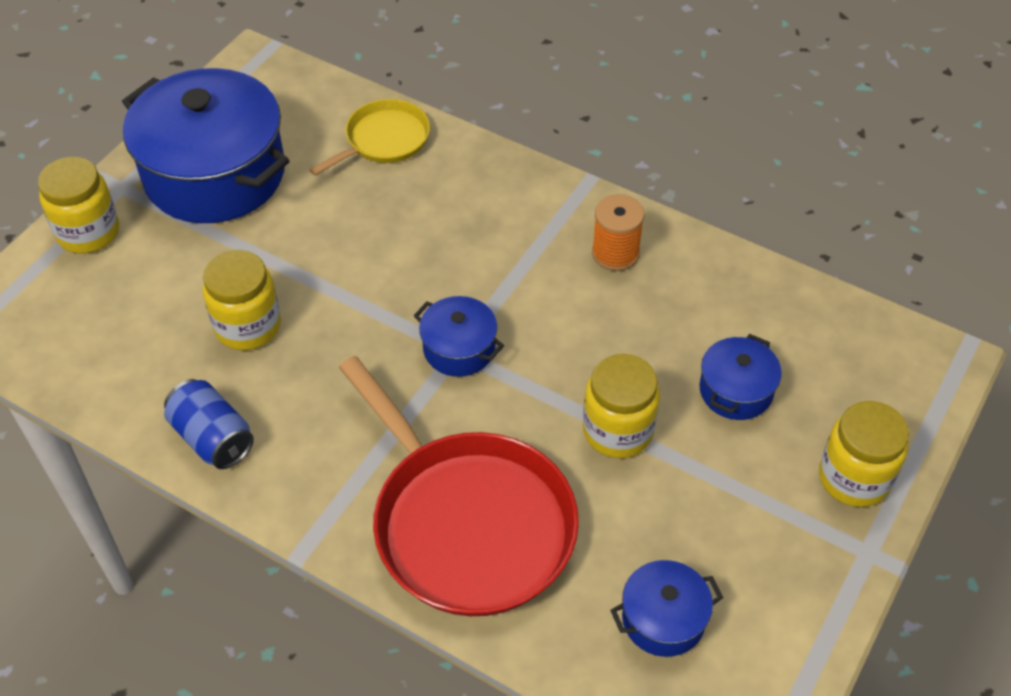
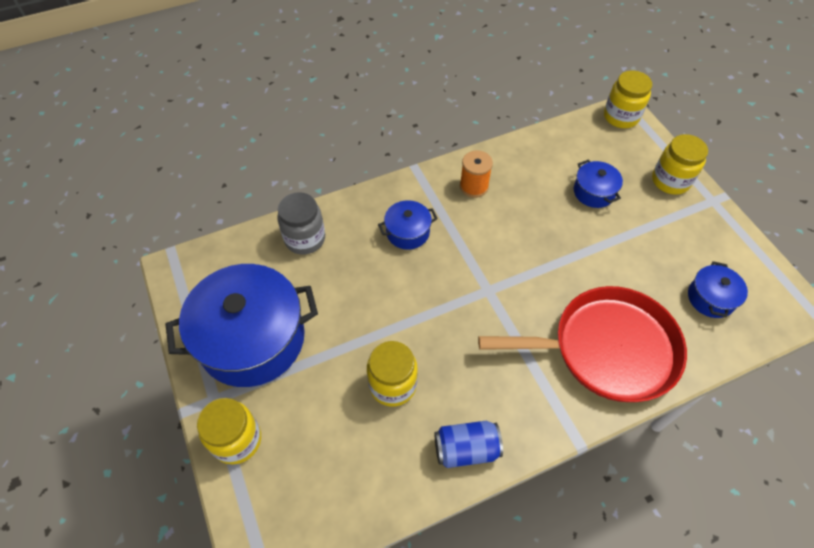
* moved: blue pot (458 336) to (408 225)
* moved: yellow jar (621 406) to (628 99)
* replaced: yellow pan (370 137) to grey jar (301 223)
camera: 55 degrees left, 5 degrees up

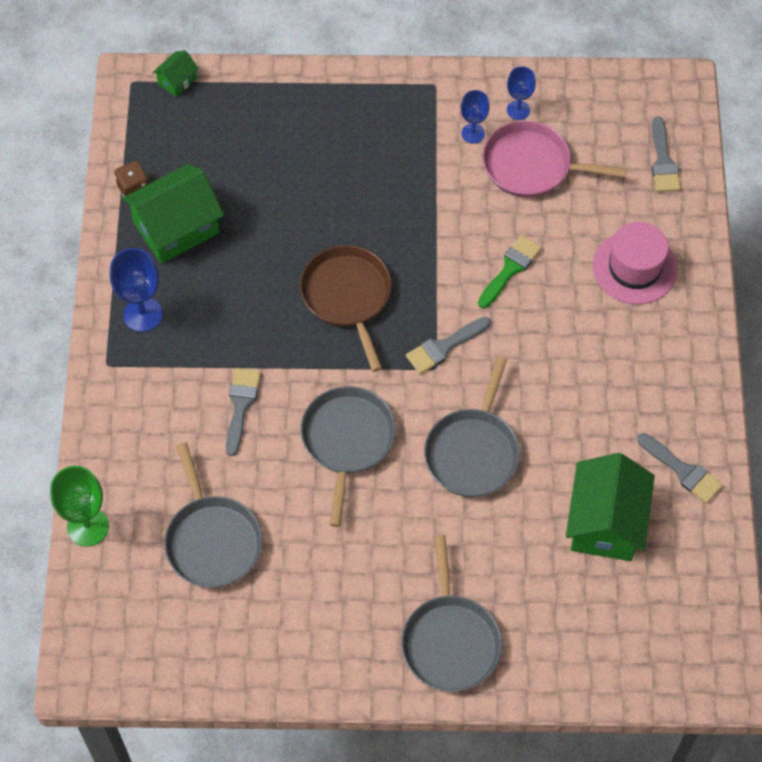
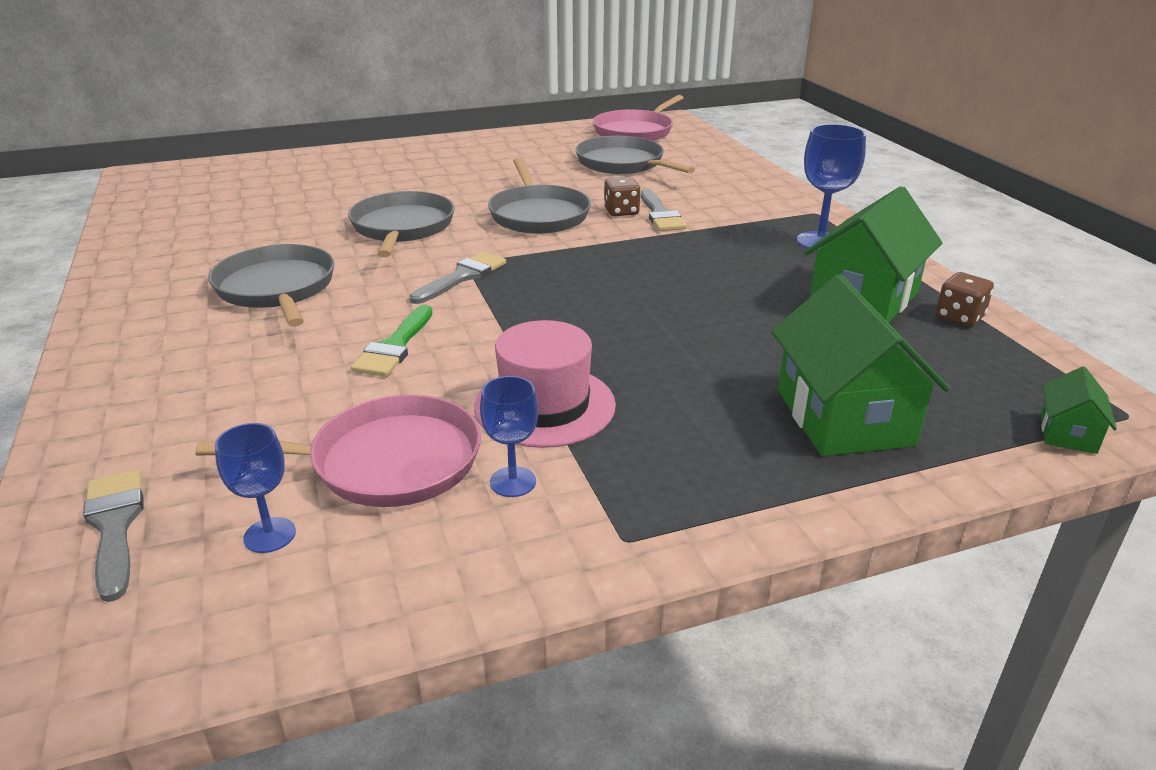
* removed: green goblet (79 506)
* removed: brown pan (346 308)
* removed: grey brush (680 468)
* added: pink pan (638 118)
* added: brown dice (622 196)
* moved: grey pan (451 613) to (271 285)
* moved: blue goblet (521 93) to (255 488)
* moved: green house (610 507) to (861 365)
* moved: pink hat (635 263) to (545 384)
camera: 160 degrees right, 30 degrees down

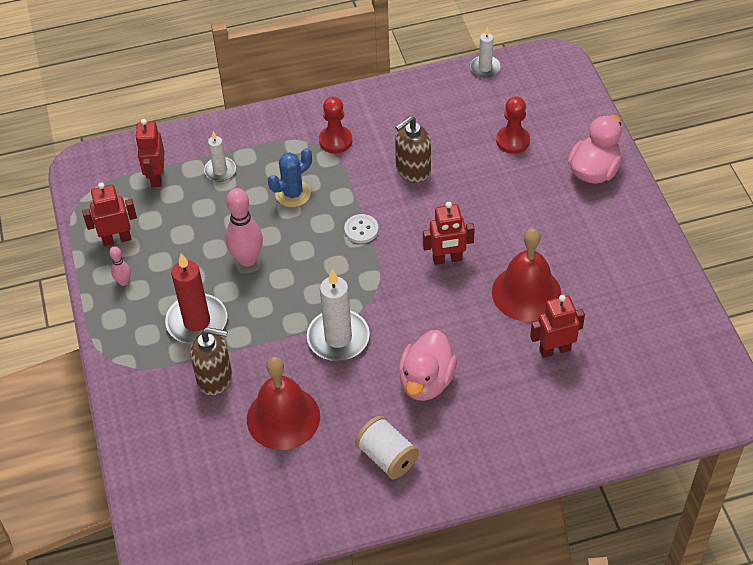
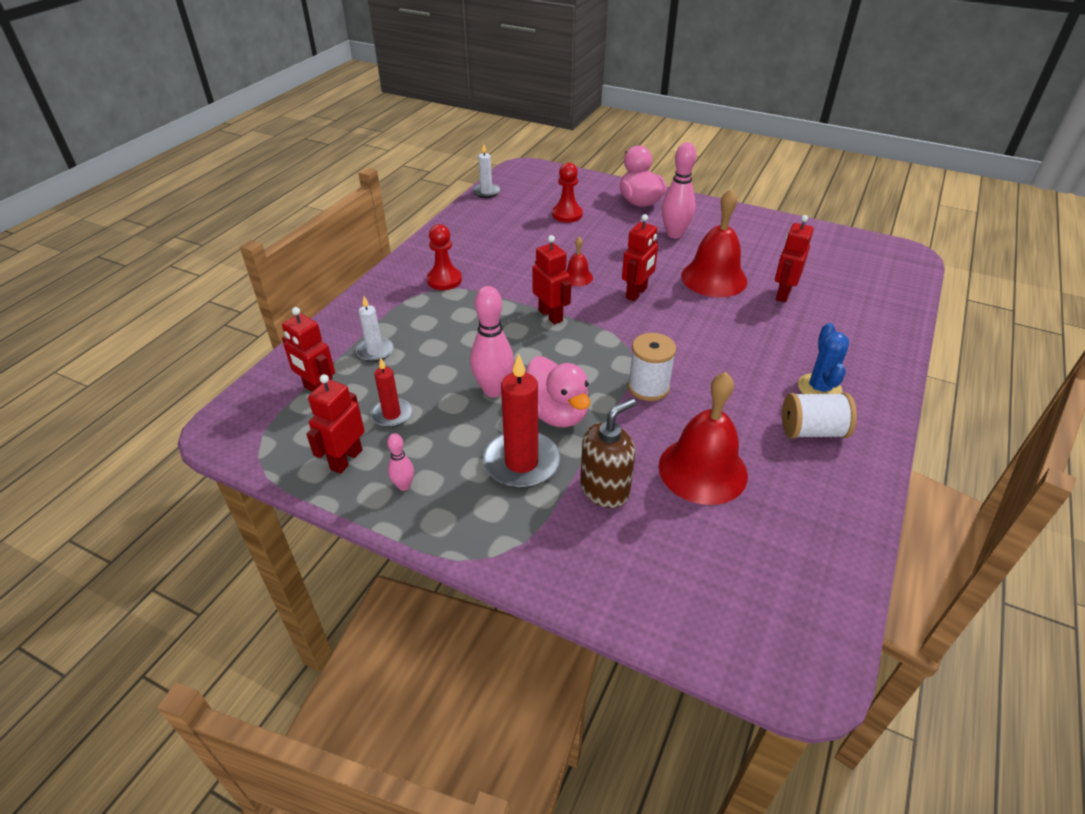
* removed: brown soap dispenser (413 149)
* added: red candle (391 392)
* added: red bell (579 261)
* added: pink bowling pin (679 190)
* moved: blue cactus (290 177) to (823 358)
* moved: pink duck (427 365) to (557 392)
* replaced: white candle (338 315) to white spool (652 367)
* replaced: white button (361 229) to red robot (551 279)
camera: 50 degrees left, 10 degrees down

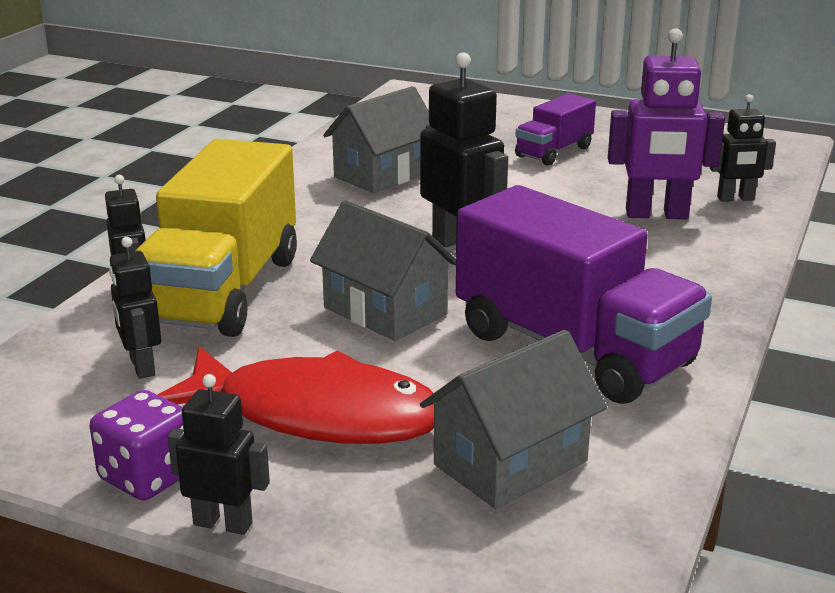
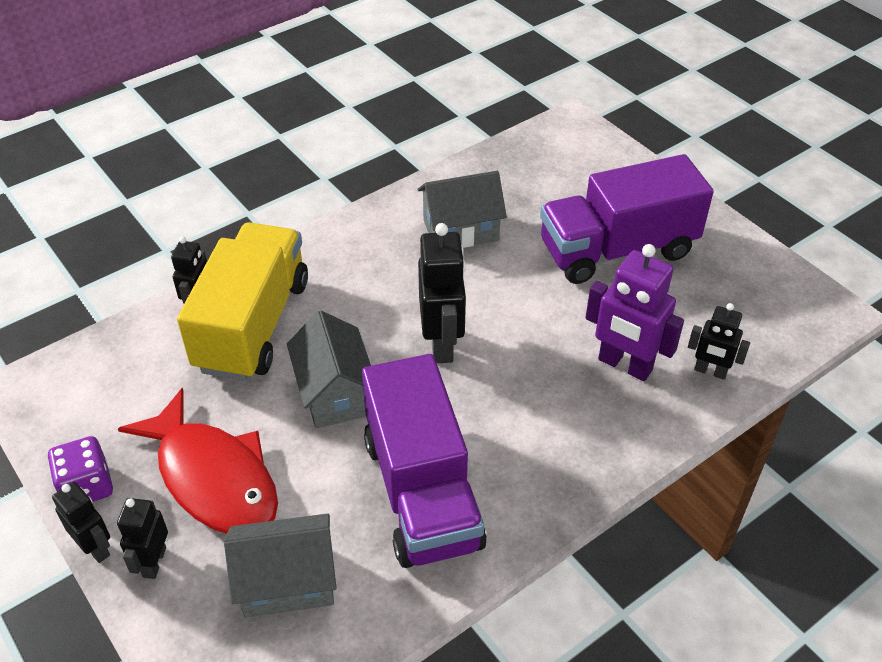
* moved: black robot (135 308) to (142 538)
* turned: yellow truck (216 238) = (242 301) 150 degrees clockwise
* resized: purple truck (555 129) = (627 219) x1.95
camera: 30 degrees right, 20 degrees up

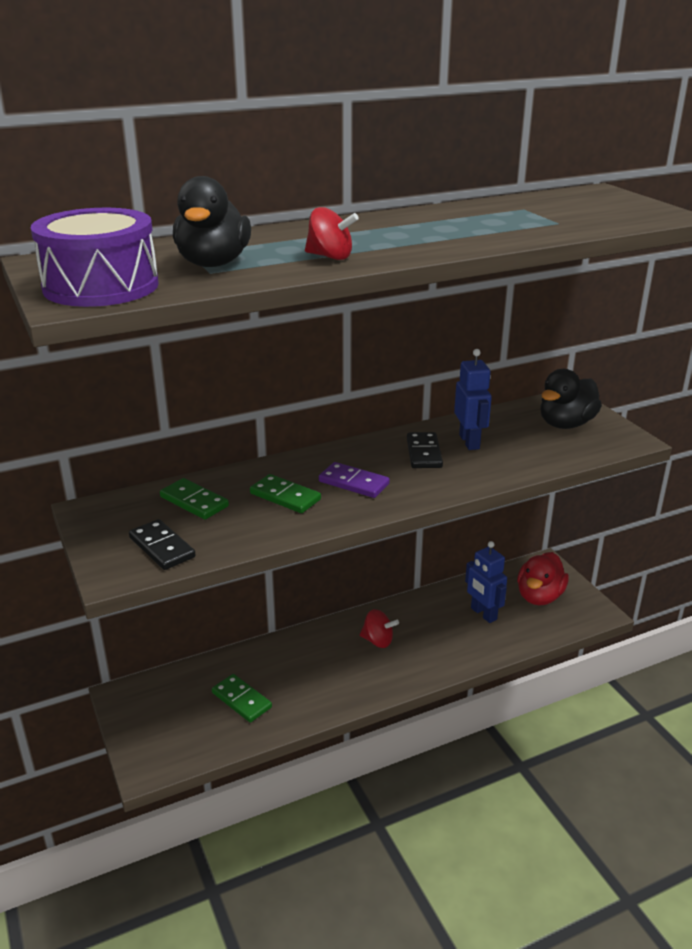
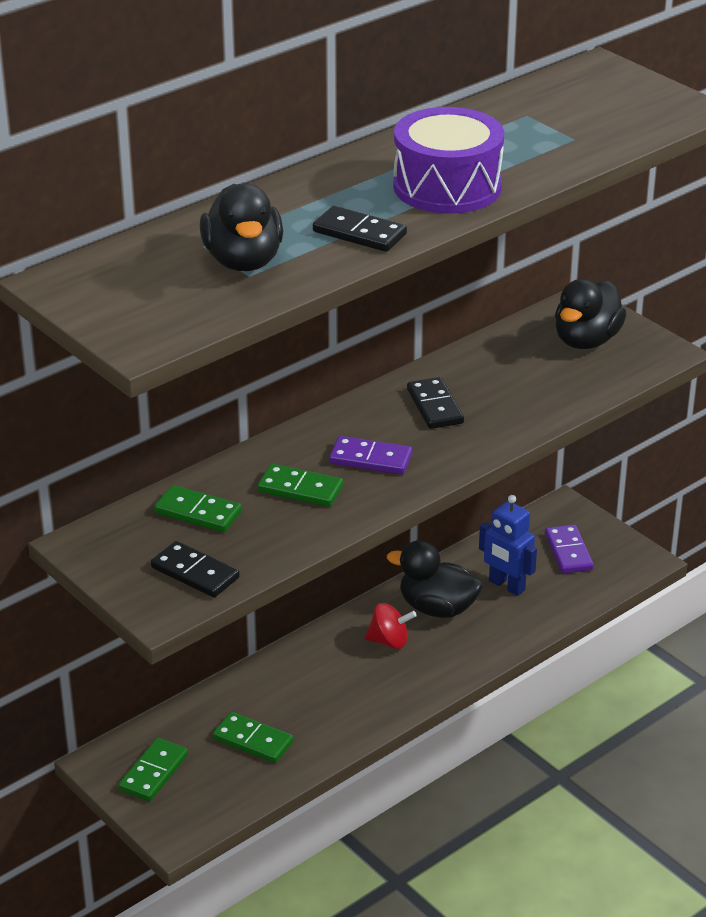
* removed: blue robot (473 399)
* added: green domino (153 769)
* added: black duck (435 579)
* moved: purple drum (95 257) to (448 160)
* replaced: red spinning top (332 233) to black domino (360 229)
* replaced: red duck (543 578) to purple domino (569 549)
camera: 15 degrees left, 5 degrees up

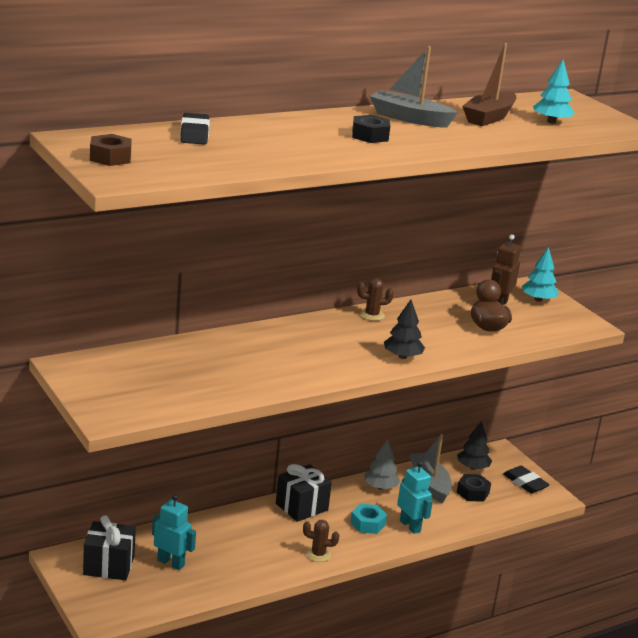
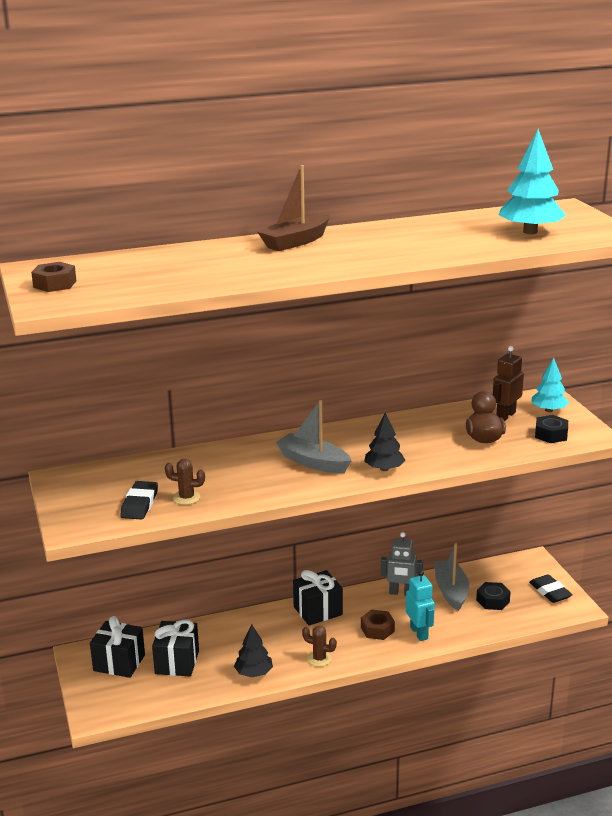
* moved: black eraser (195 129) to (139 500)
* moved: black nut (371 129) to (551 429)
* moved: brown cactus (375 299) to (185 482)
* moved: grey boat (414 87) to (313 436)
* moved: black tree (474 445) to (253 651)
* moved: brown boat (489 84) to (293 208)
* replaced: turquoise robot (174 532) to black gift (175 647)
* replaced: grey tree (382 464) to grey robot (402 564)
* recoloured: turquoise nut (368 519) to brown nut (378 625)
* resized: turquoise tree (553 92) = (532 181) x1.57
camera: 15 degrees right, 0 degrees up

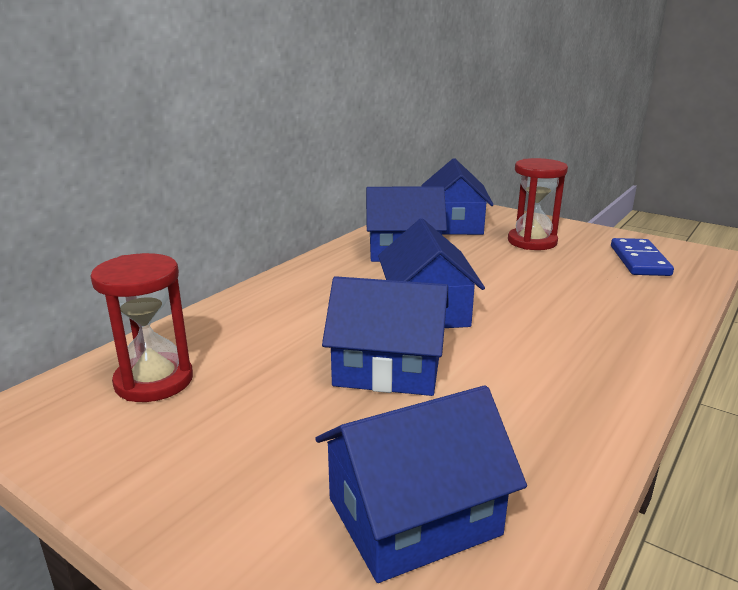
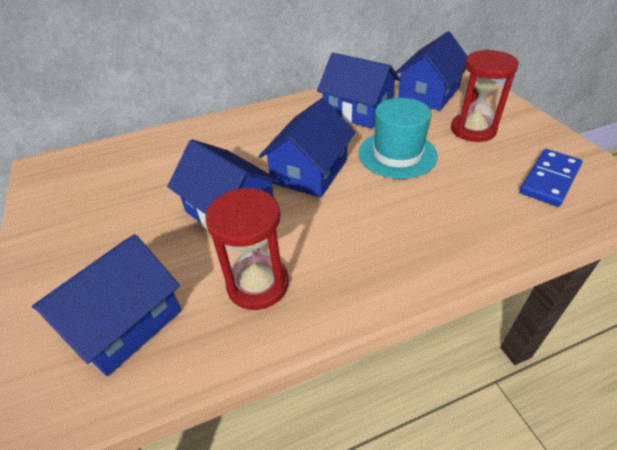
* added: turquoise hat (398 138)
* moved: red hourglass (141 327) to (247 249)
* turned: blue house (421 484) = (107 305) 60 degrees counterclockwise
camera: 35 degrees right, 20 degrees up

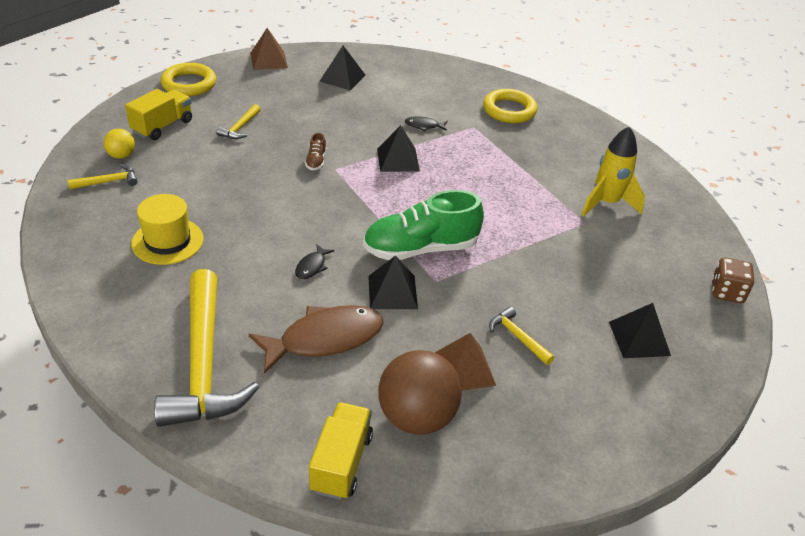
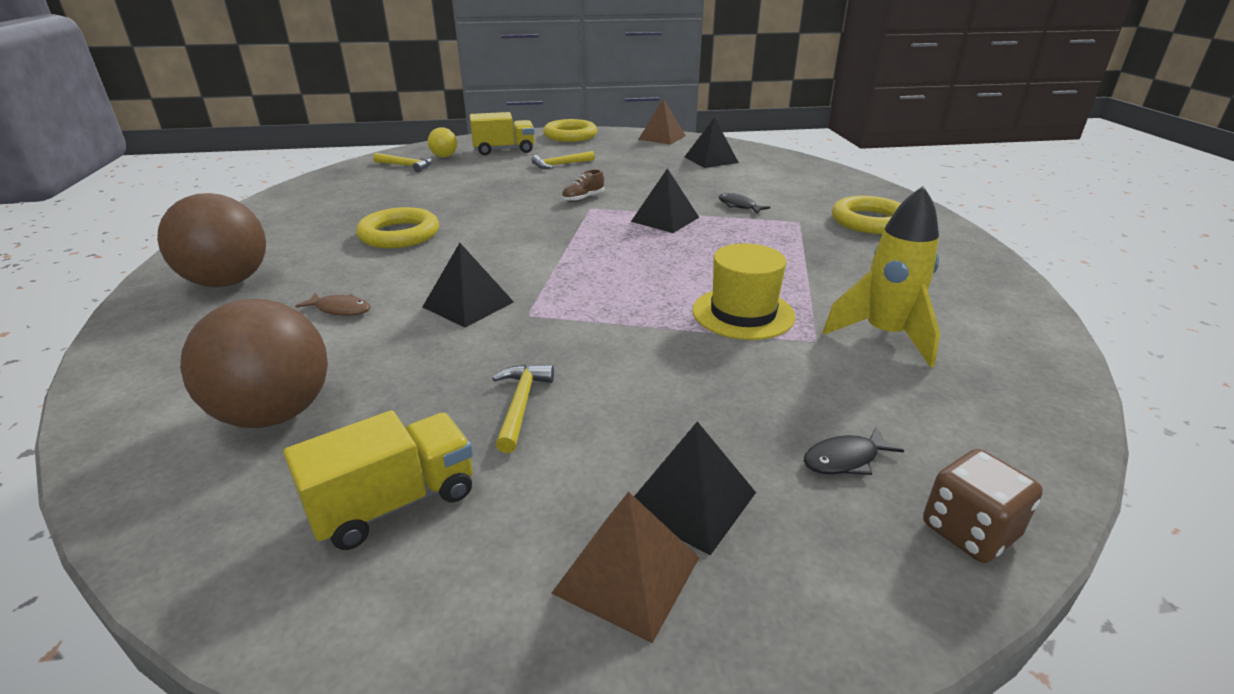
* removed: green shoe (423 225)
* added: yellow ring (397 227)
* moved: yellow hat (167 229) to (744 291)
* moved: black fish (314 261) to (854 451)
* moved: yellow truck (341 451) to (378 480)
* moved: brown pyramid (465 362) to (625 567)
* replaced: yellow hammer (206 348) to brown ball (211 240)
* resized: brown fish (316 339) = (332 304) x0.44
camera: 45 degrees right, 10 degrees down

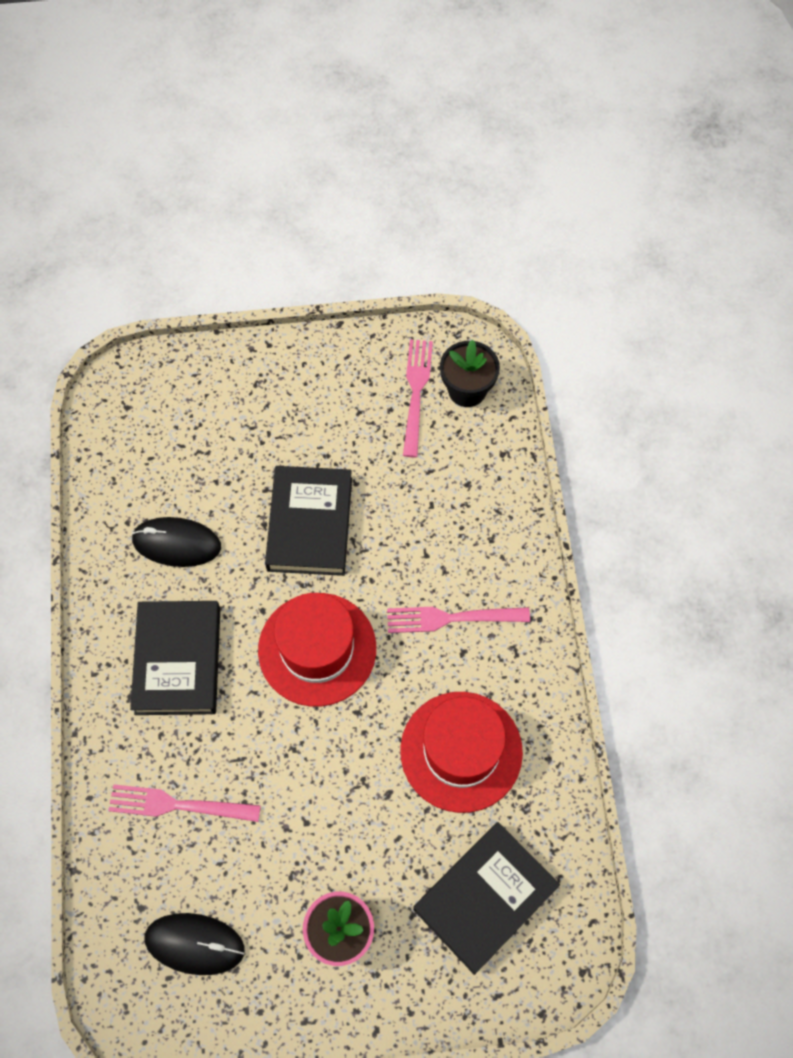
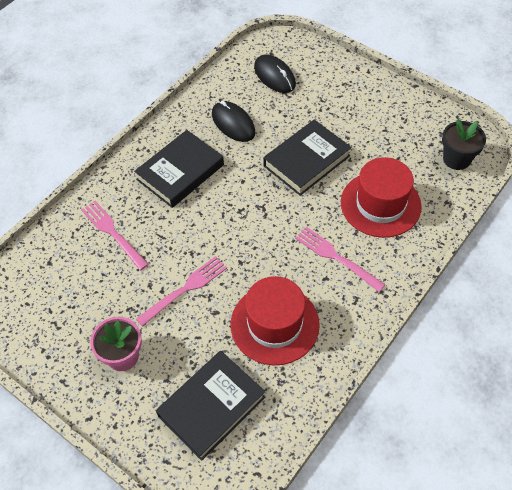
* moved: black mouse (194 944) to (275 74)
* moved: red hat (317 650) to (381 197)
* moved: pink fork (418 398) to (181 291)
* turned: black book (486 898) = (210 406) 45 degrees counterclockwise
camera: 45 degrees right, 10 degrees down

